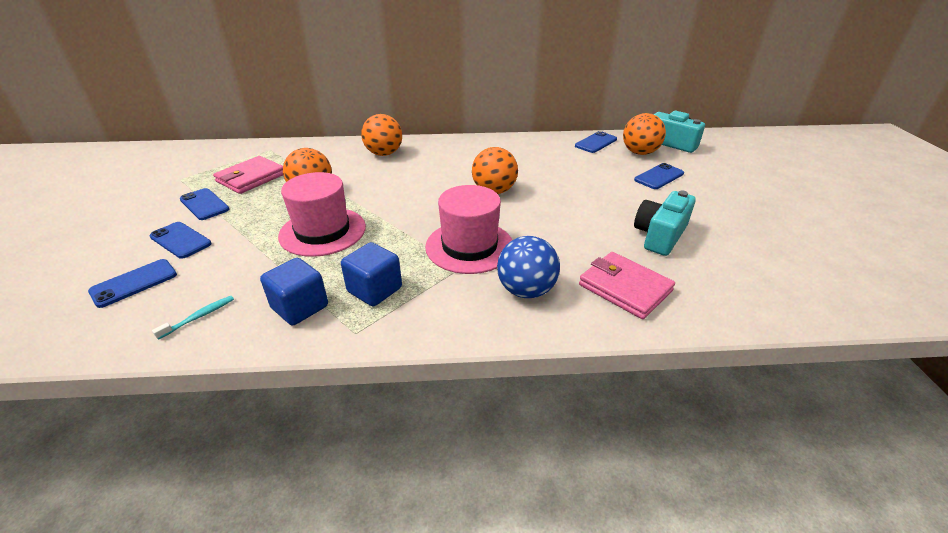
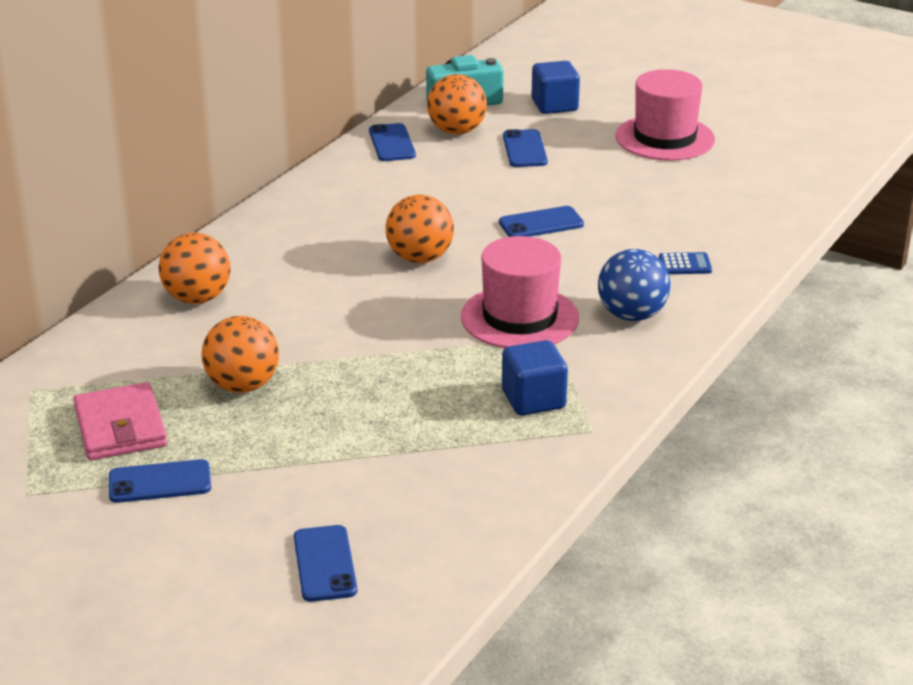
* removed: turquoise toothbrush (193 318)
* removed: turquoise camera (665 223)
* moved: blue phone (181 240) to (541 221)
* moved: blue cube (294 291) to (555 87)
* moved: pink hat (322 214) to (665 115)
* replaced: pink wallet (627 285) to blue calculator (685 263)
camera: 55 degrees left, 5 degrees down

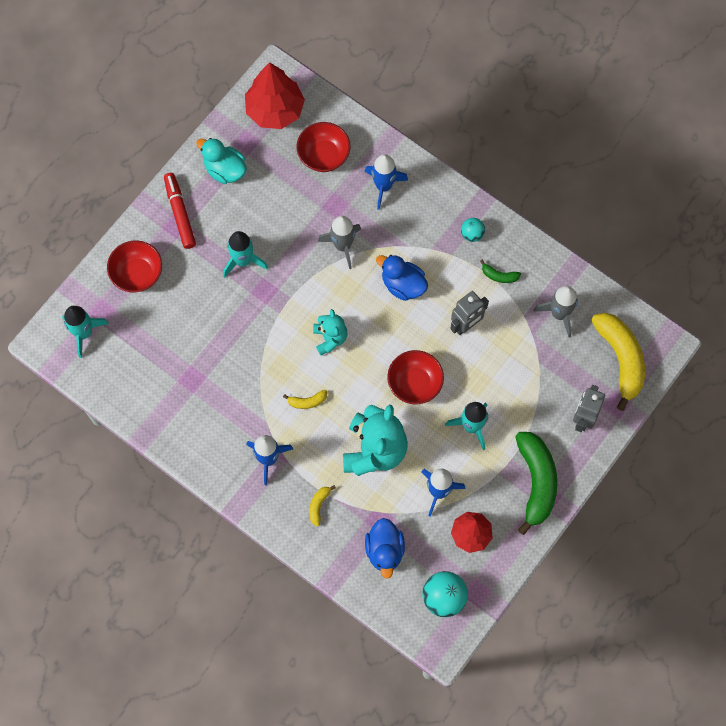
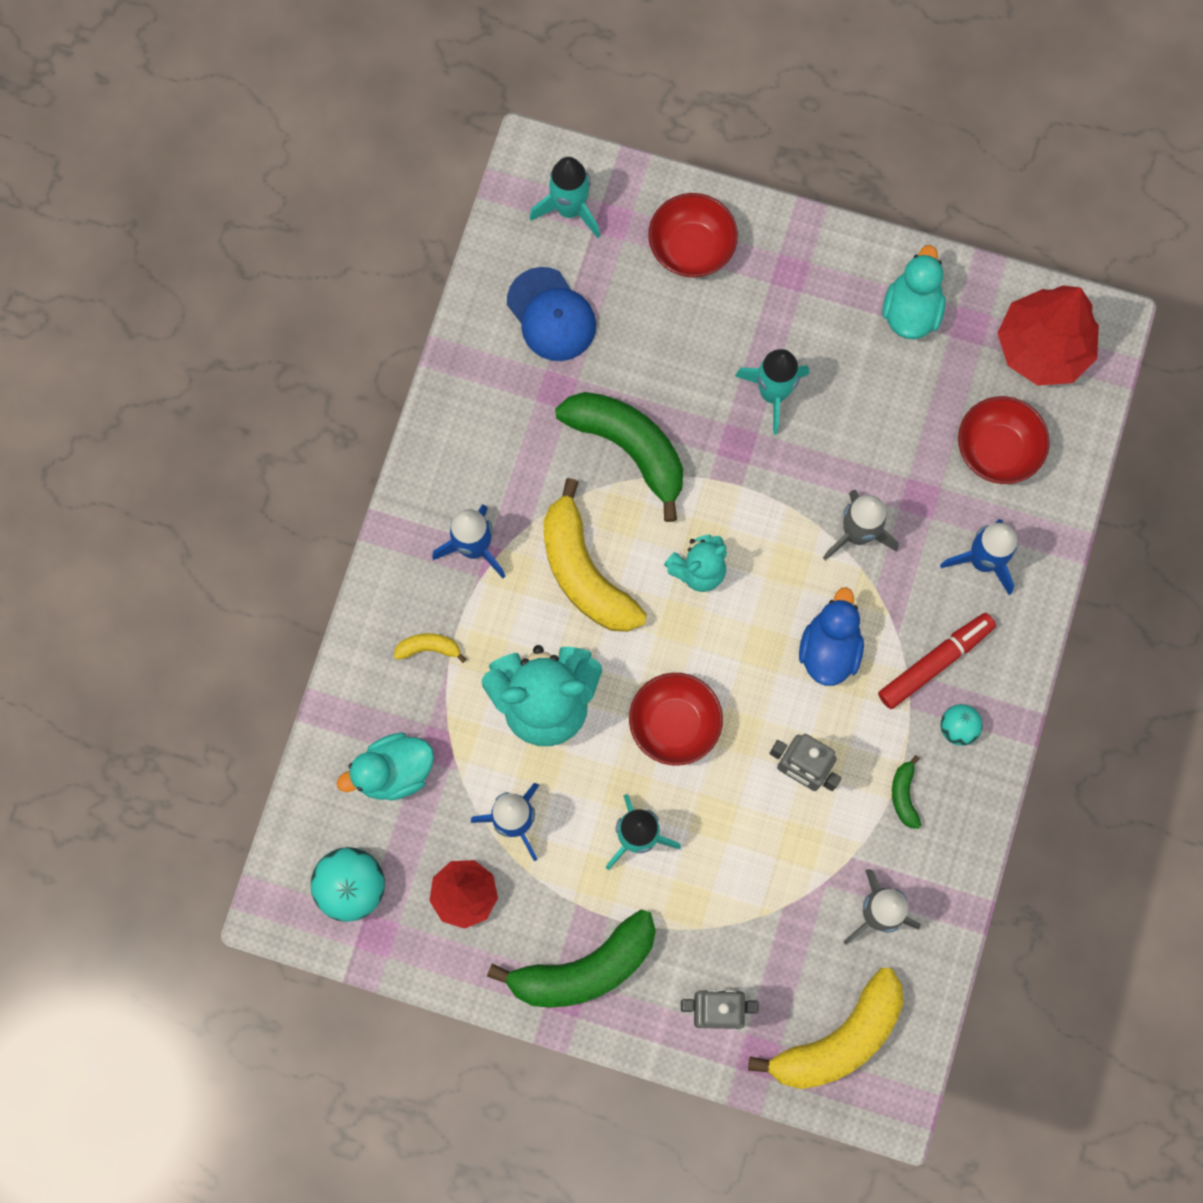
* added: blue cap (551 314)
* added: green banana (619 457)
* moved: red marker (180 211) to (937 661)
* recoloured: blue duck (385 548) to turquoise duck (385 766)
* resized: yellow banana (305 399) = (595 555) x2.32
camera: 70 degrees right, 5 degrees up

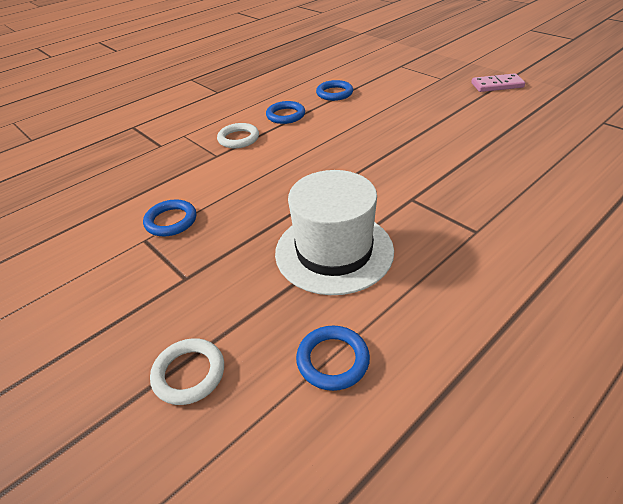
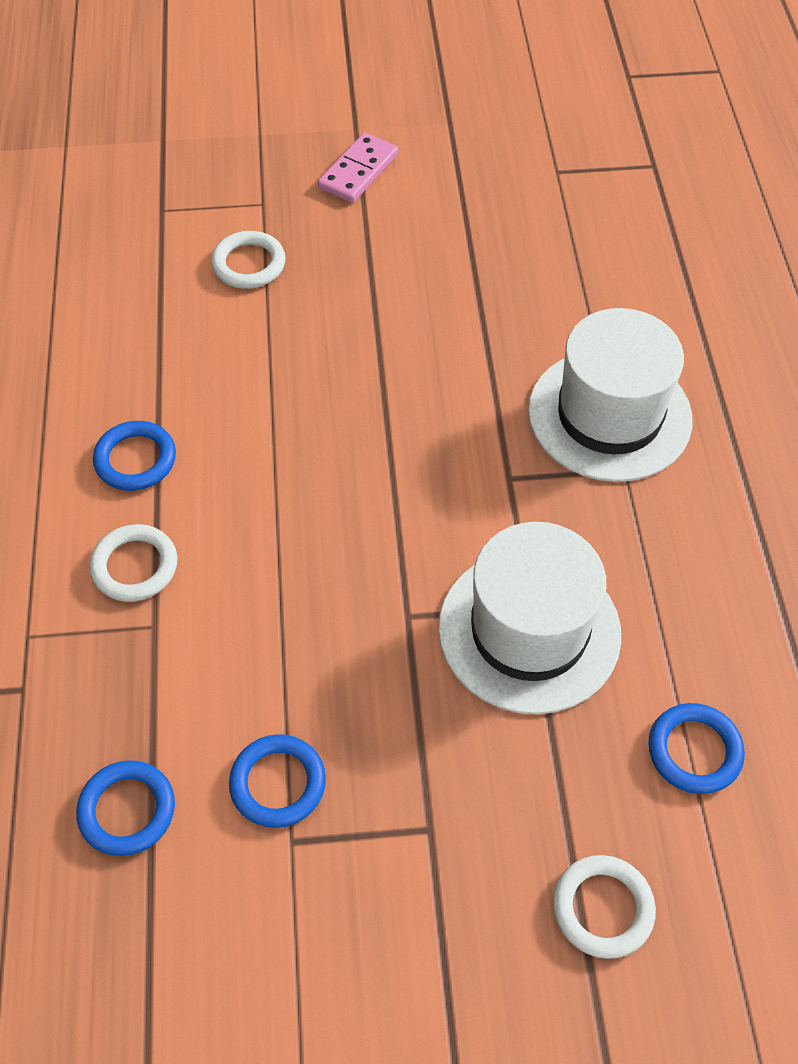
* added: white ring (248 260)
* added: white hat (610 395)
* moved: blue ring (334 90) to (125 808)
camera: 55 degrees left, 15 degrees up

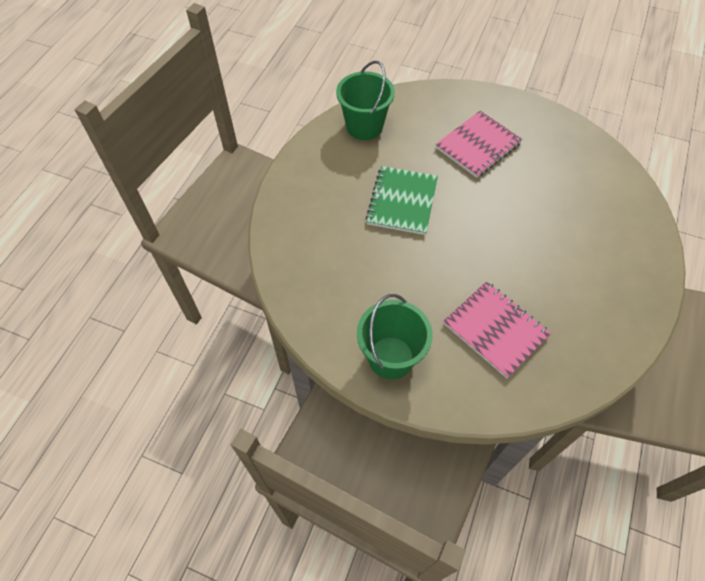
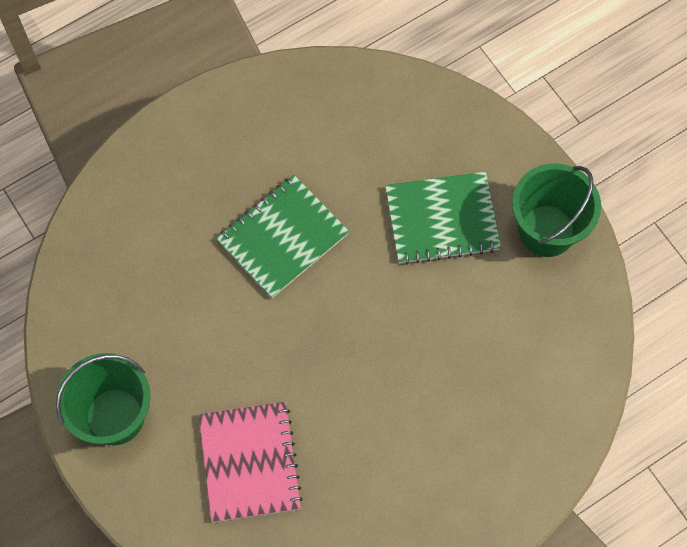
* moved: green bucket (365 100) to (556 210)
* recoloured: pink notebook (478 144) to green notebook (443 218)
camera: 35 degrees right, 10 degrees up

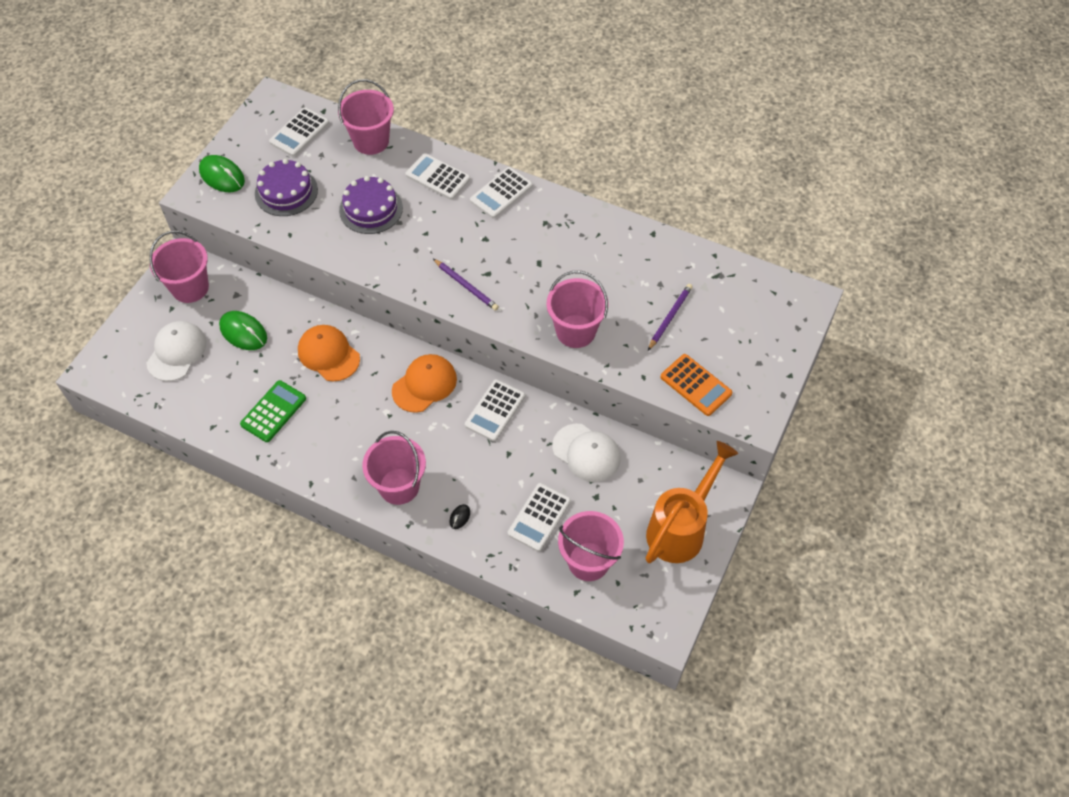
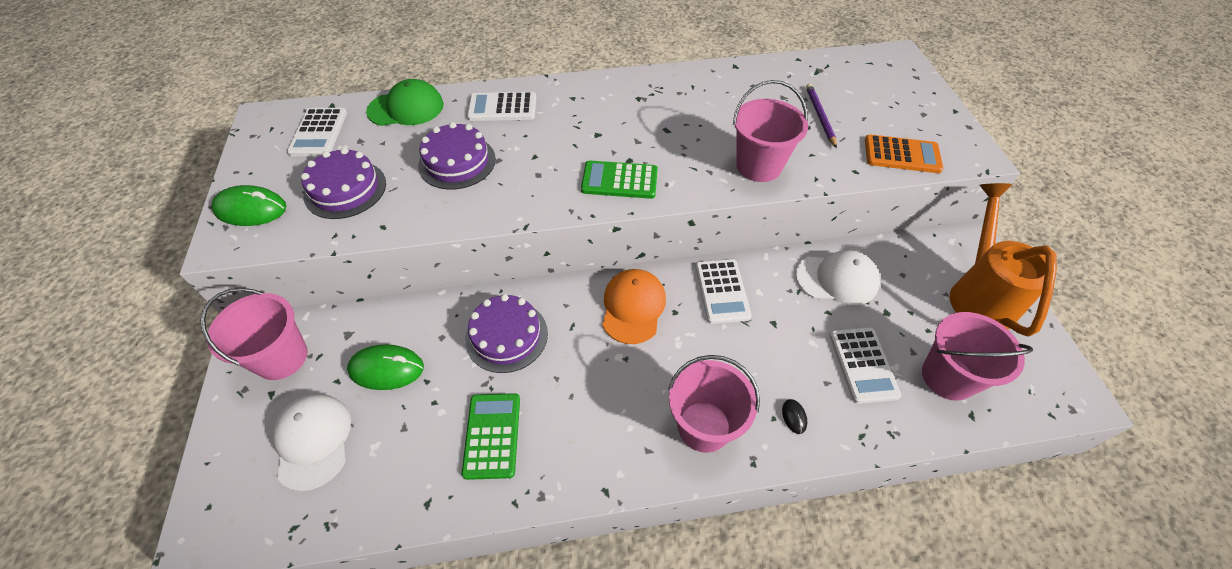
* removed: white calculator (501 192)
* replaced: orange cap (329 353) to purple cake (506 333)
* replaced: pink bucket (366 117) to green cap (405 102)
* replaced: purple pencil (466 285) to green calculator (619 179)
camera: 35 degrees left, 5 degrees down

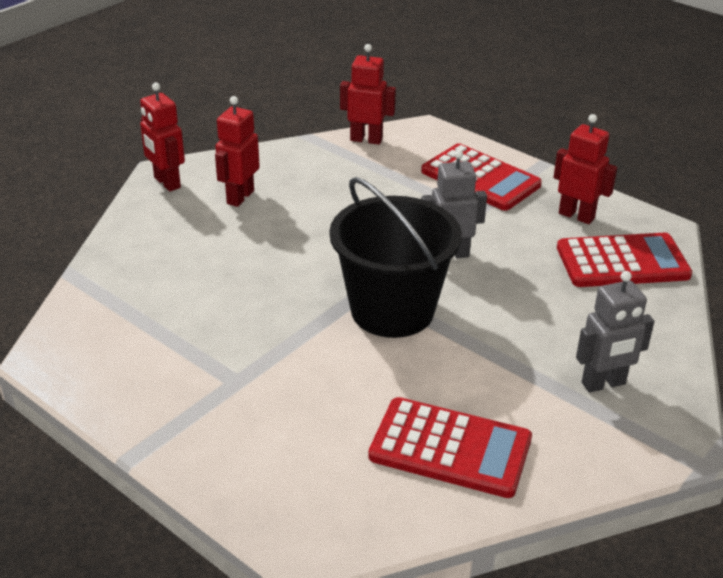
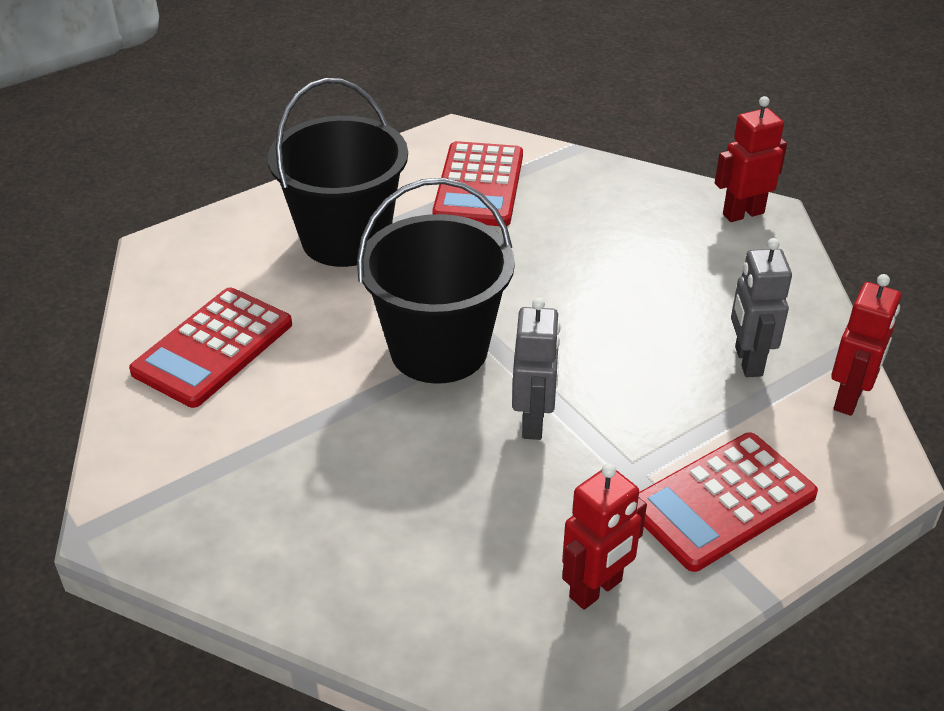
* removed: red robot (237 151)
* added: black bucket (338 172)
* moved: red calculator (624 260) to (477 183)
* moved: grey robot (615 332) to (761 307)
camera: 105 degrees right, 5 degrees up

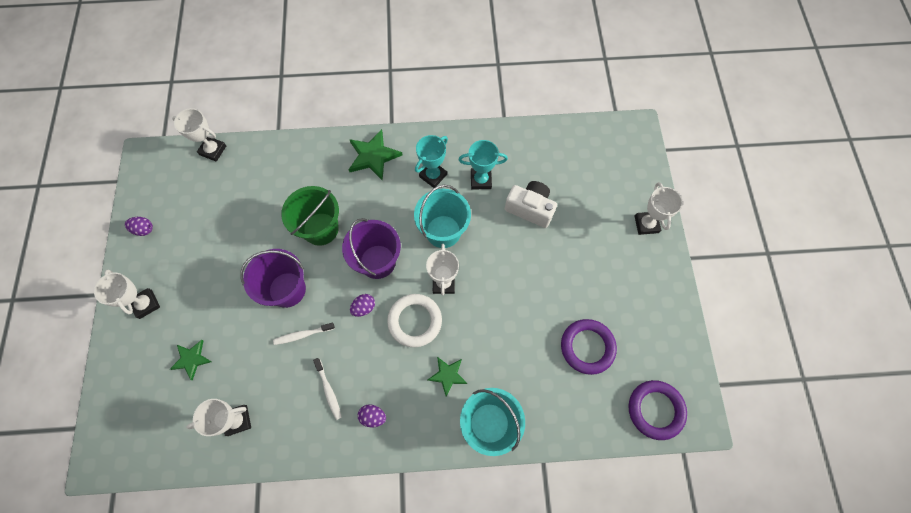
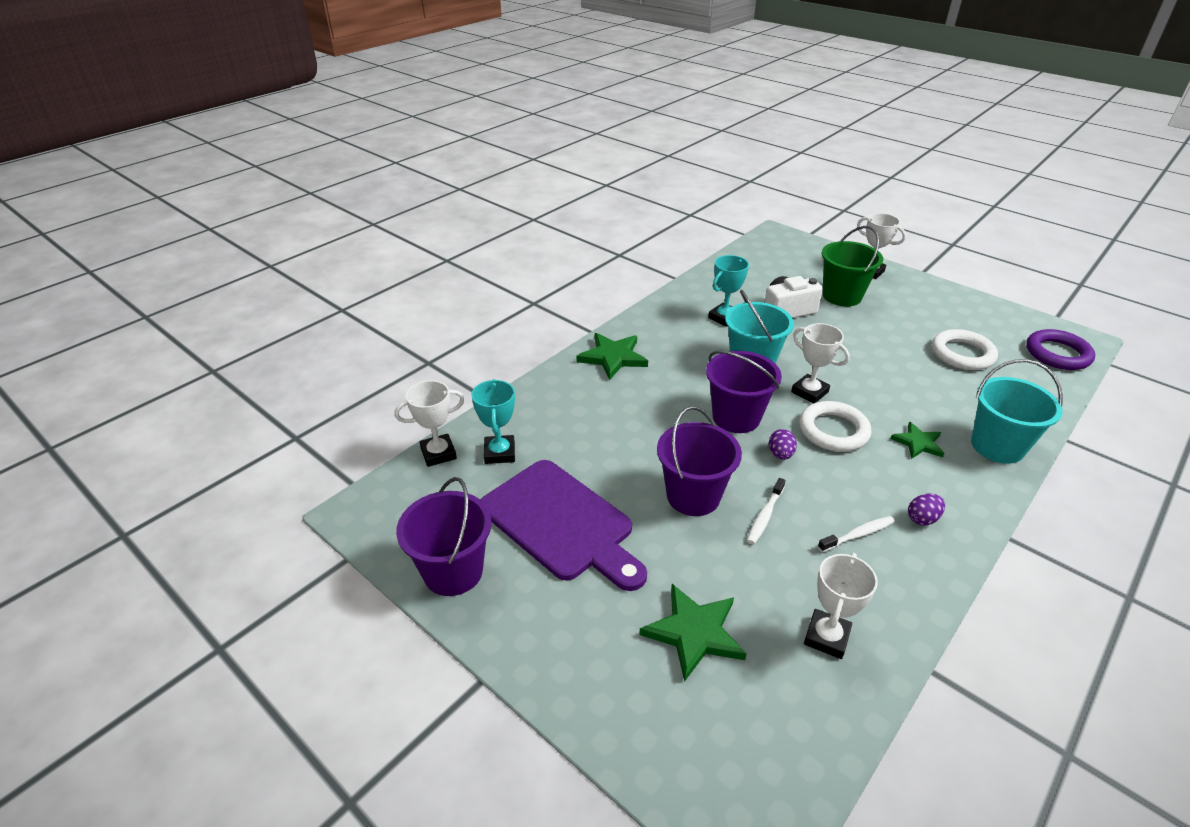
* removed: white trophy (127 294)
* added: purple cutting board (564 525)
* moved: green bucket (310 216) to (852 266)
* moved: turquoise trophy (431 161) to (493 421)
* replaced: purple egg (139 226) to purple bucket (444 536)
* recoloured: purple ring (589 347) to white ring (965 349)
* turned: white toothbrush (327 389) = (856 534) 45 degrees counterclockwise
* resized: green star (191 360) = (692 633) x1.60
camera: 45 degrees left, 30 degrees down

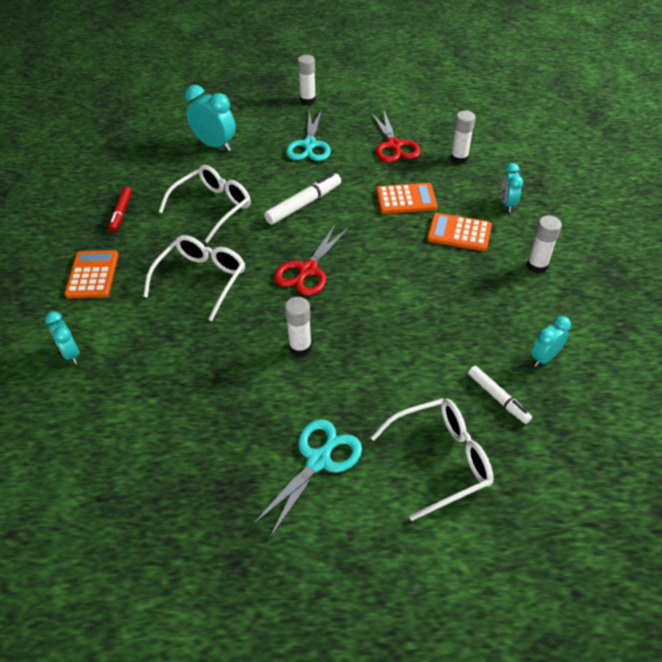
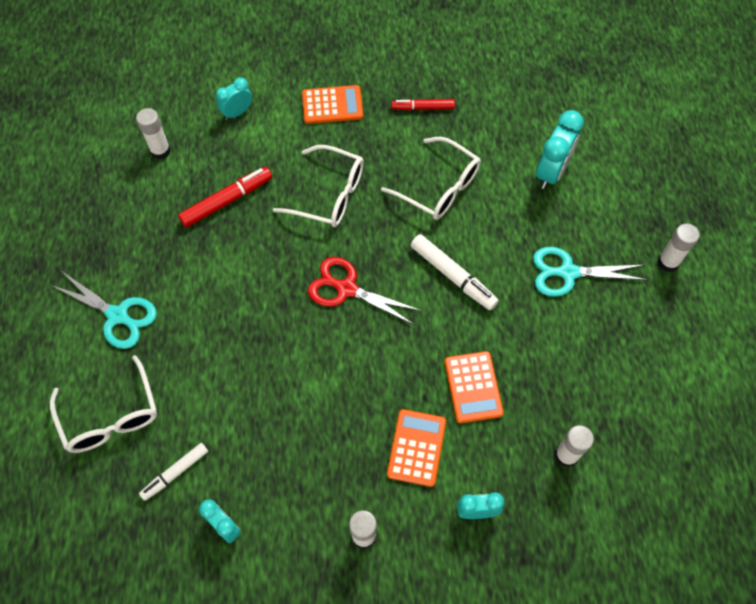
* removed: red scissors (396 136)
* added: red marker (225 197)
* moved: white glue stick (298 326) to (153 134)
camera: 85 degrees right, 15 degrees up

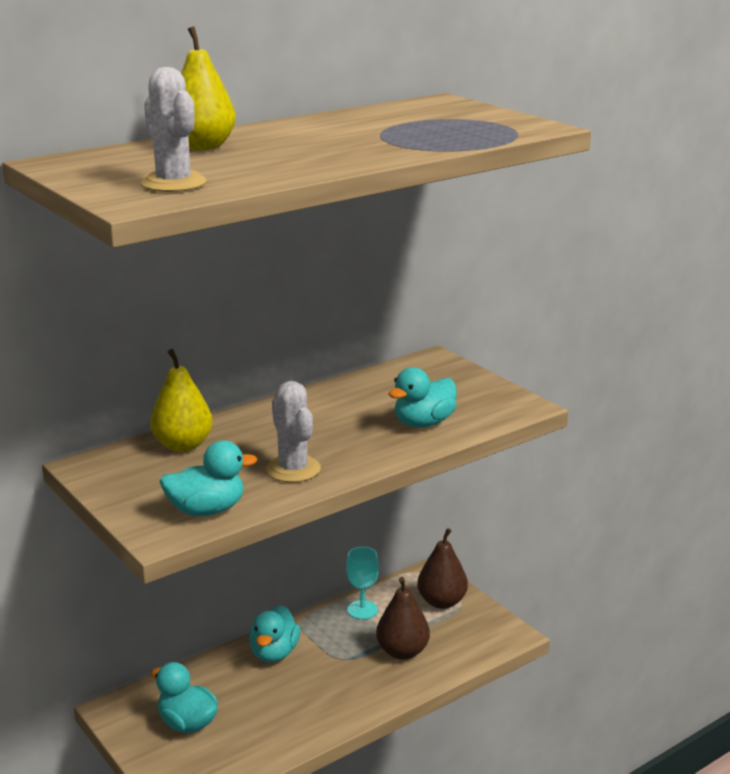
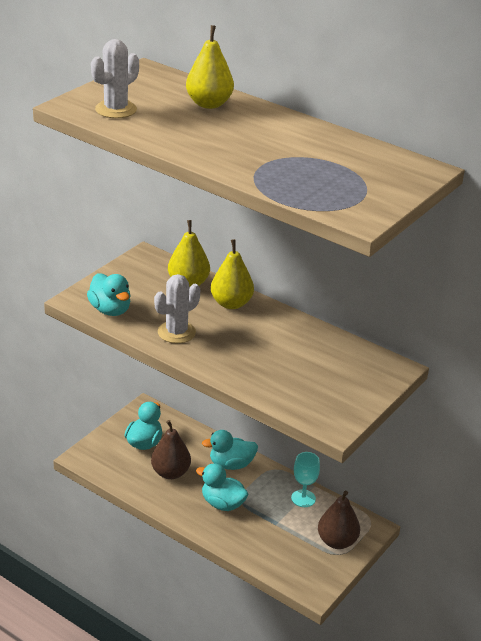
* added: yellow pear (232 274)
* moved: brown pear (403 618) to (171 449)
* moved: turquoise duck (422 397) to (222 487)
camera: 70 degrees right, 10 degrees up

